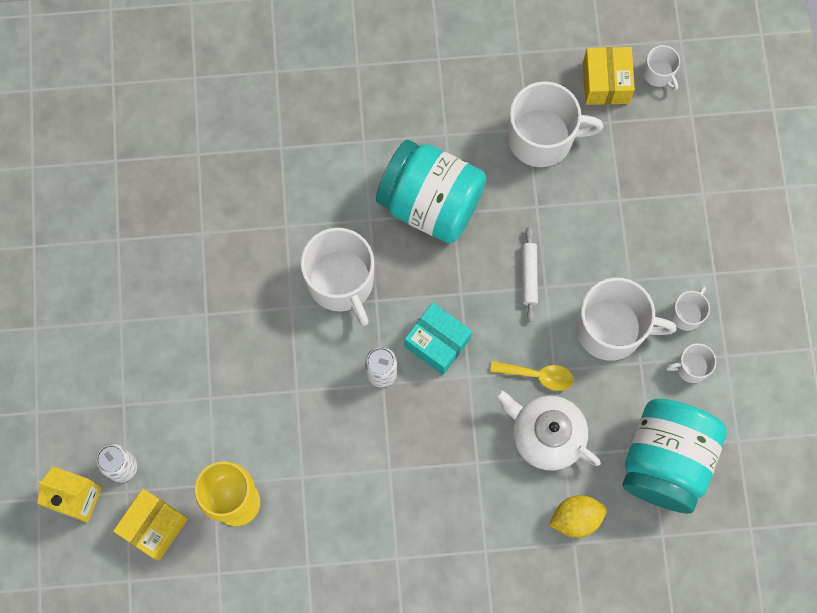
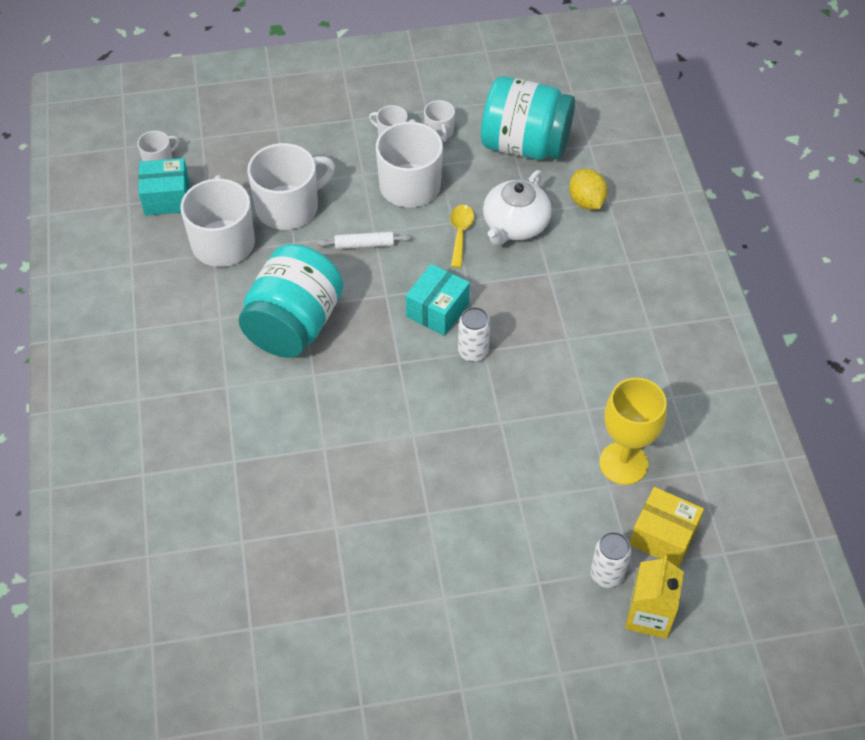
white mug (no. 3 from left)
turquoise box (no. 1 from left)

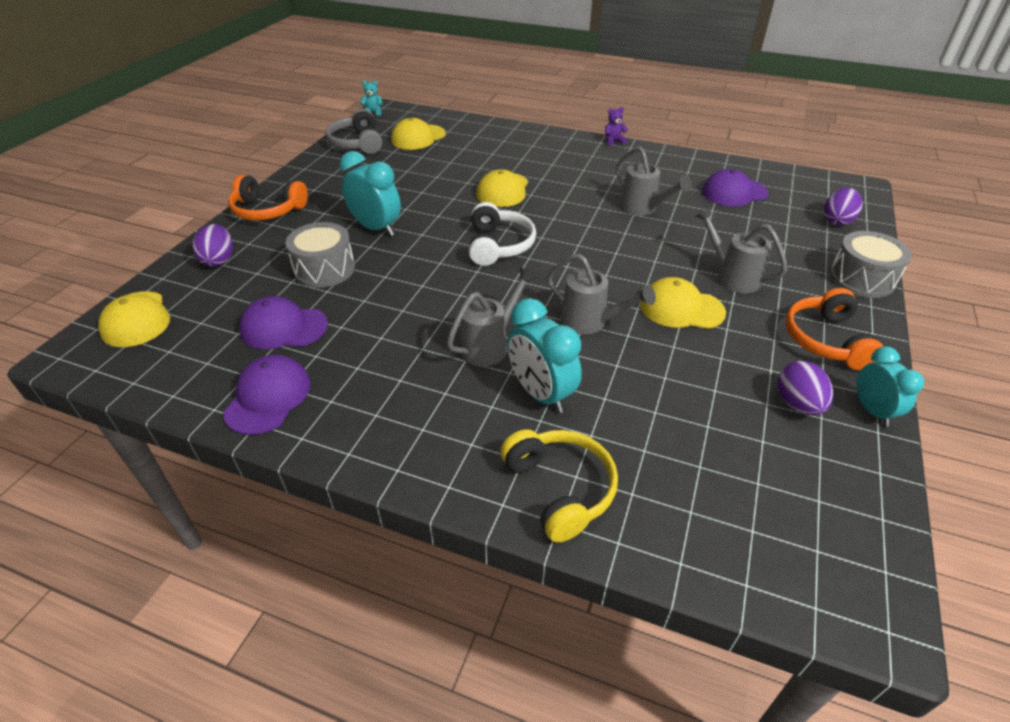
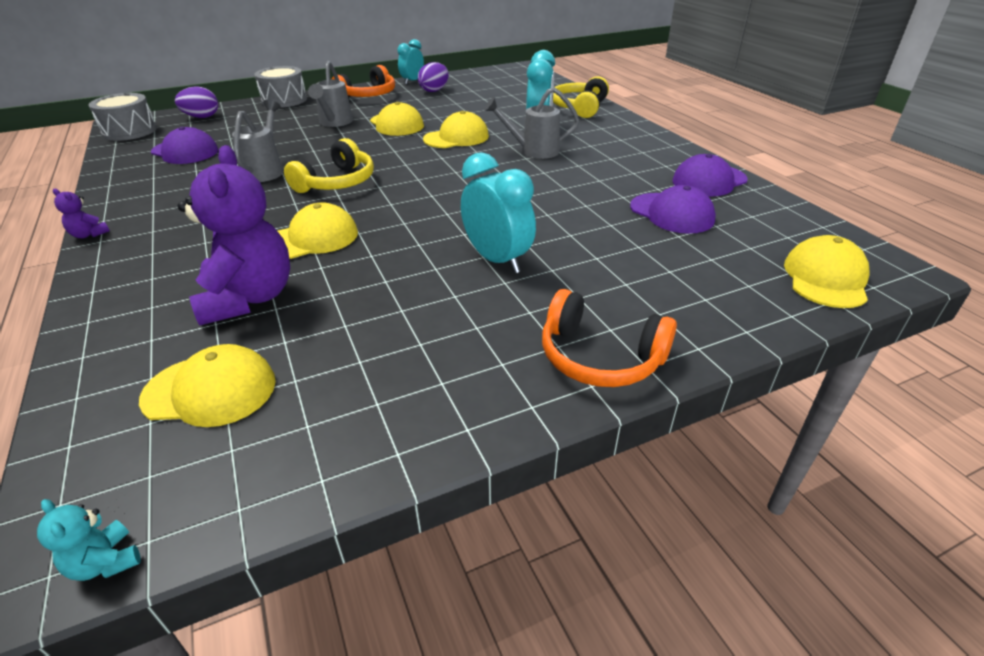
purple egg (no. 1 from left in the first image)
orange headphones (no. 2 from left)
grey drum (no. 1 from left)
grey headphones
turquoise clock (no. 2 from left)
white headphones
yellow cap (no. 4 from left)
purple teddy bear (no. 2 from left)
yellow headphones (no. 1 from left)

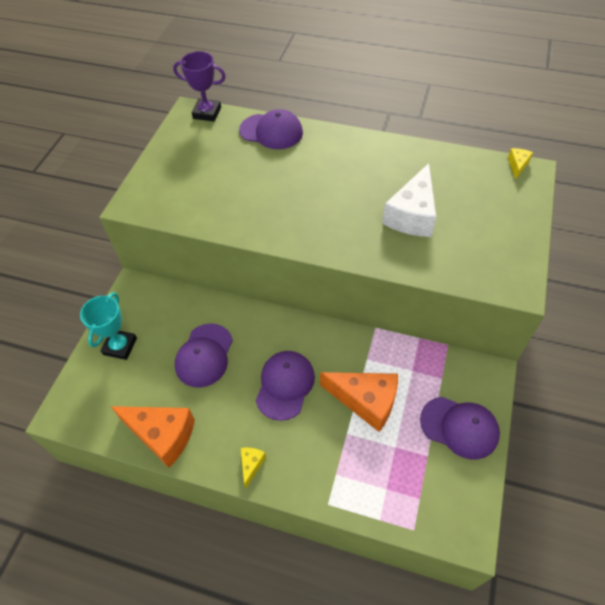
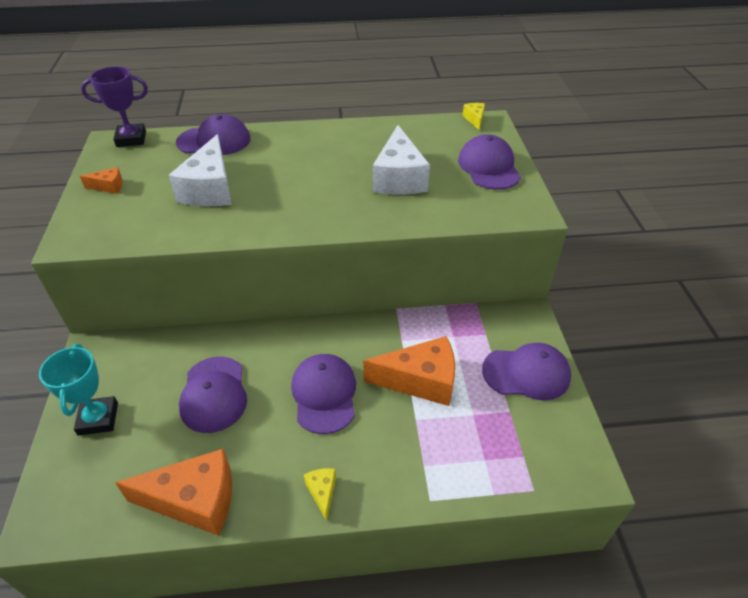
orange cheese (no. 1 from left)
white cheese (no. 1 from left)
purple cap (no. 4 from left)

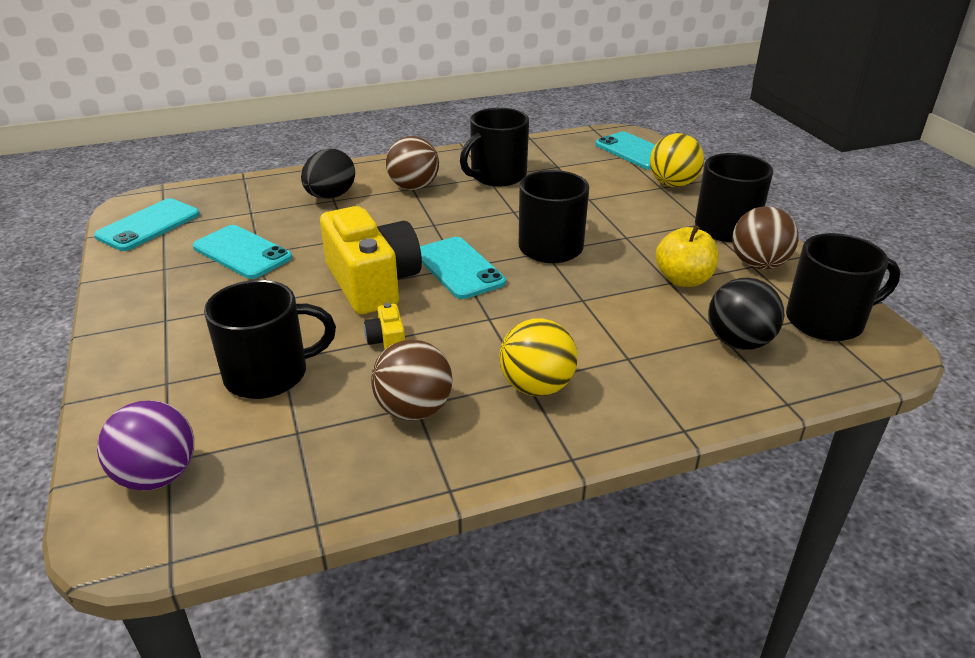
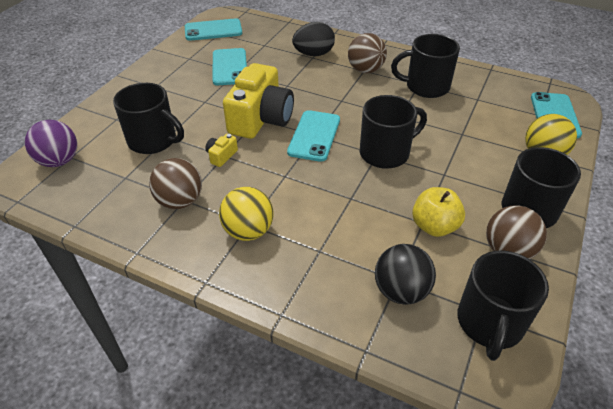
black mug (no. 4 from left)

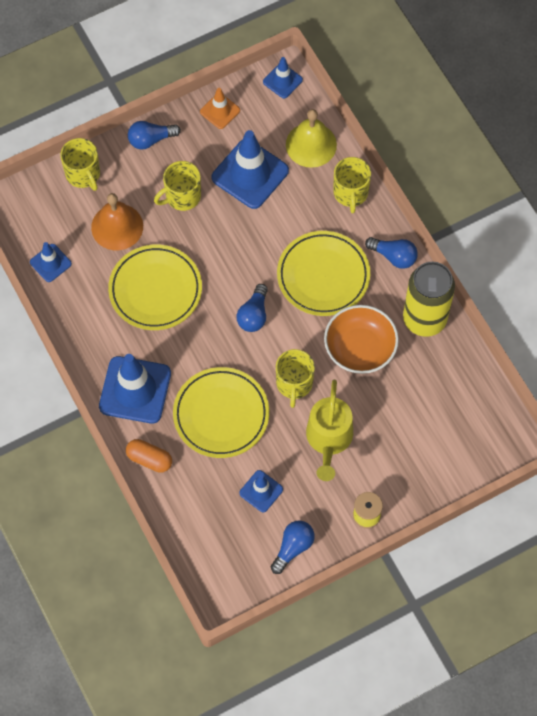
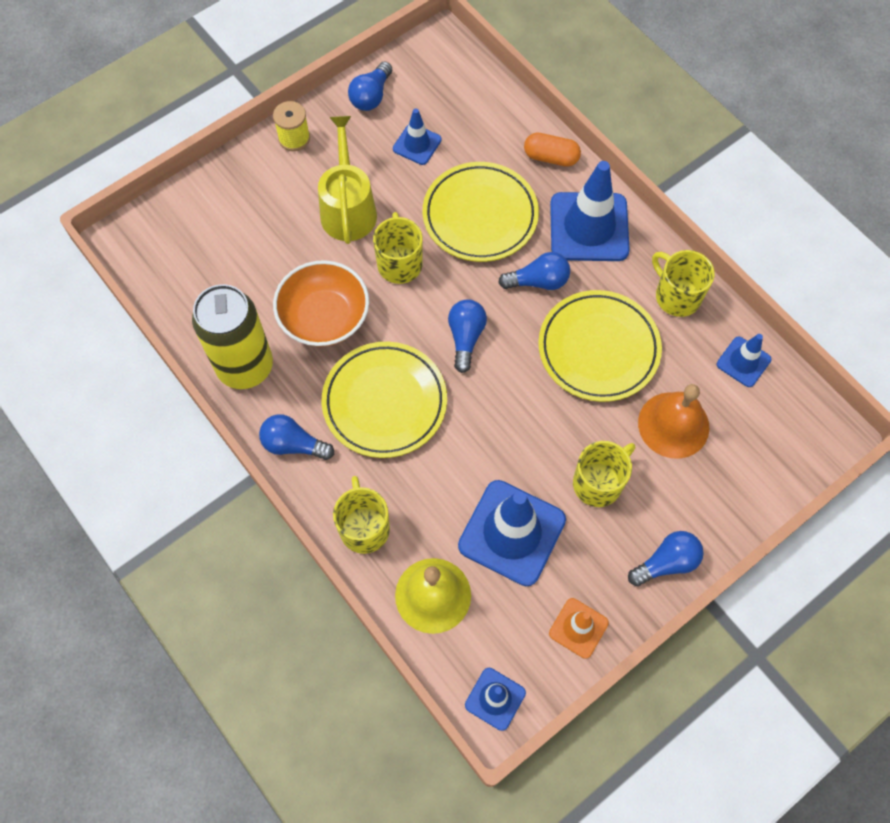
yellow mug (no. 4 from left)
blue light bulb (no. 4 from left)

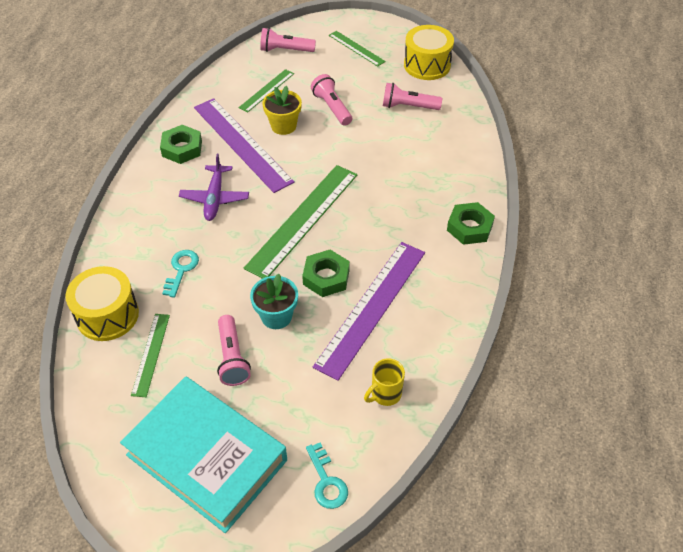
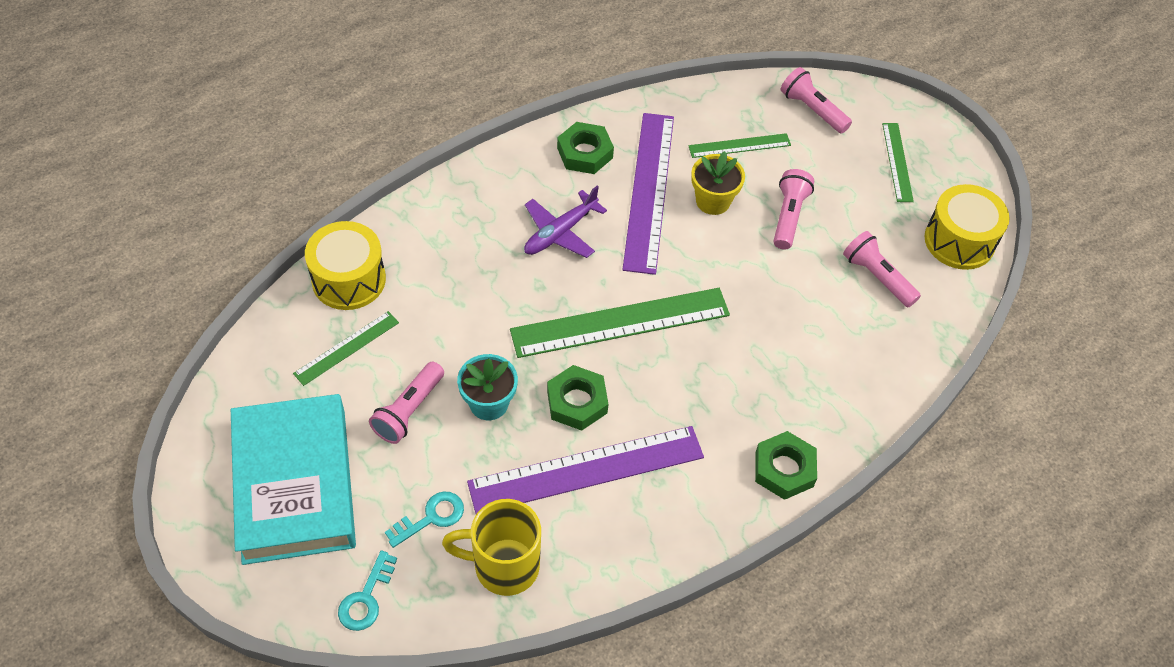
turquoise key (no. 2 from left)
yellow mug

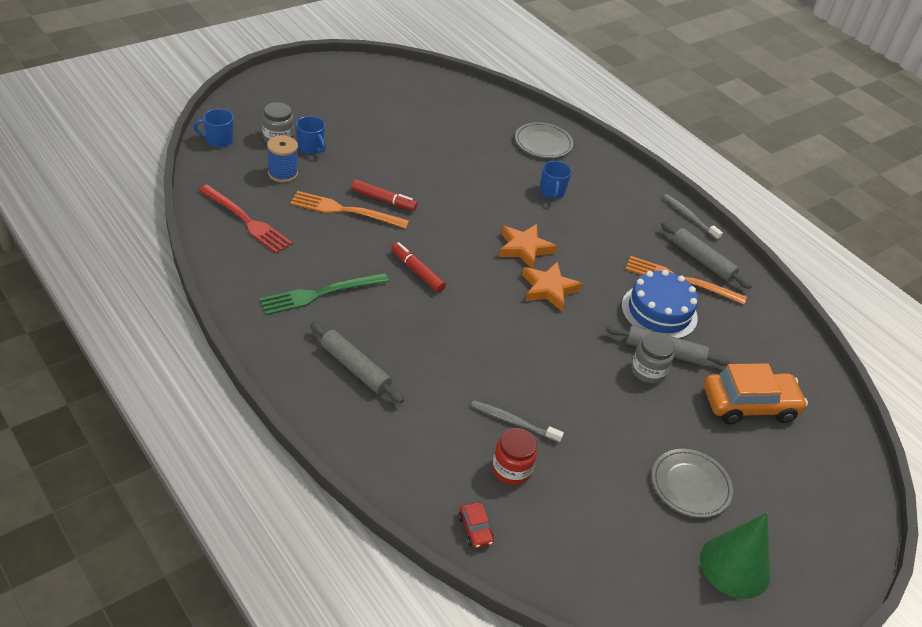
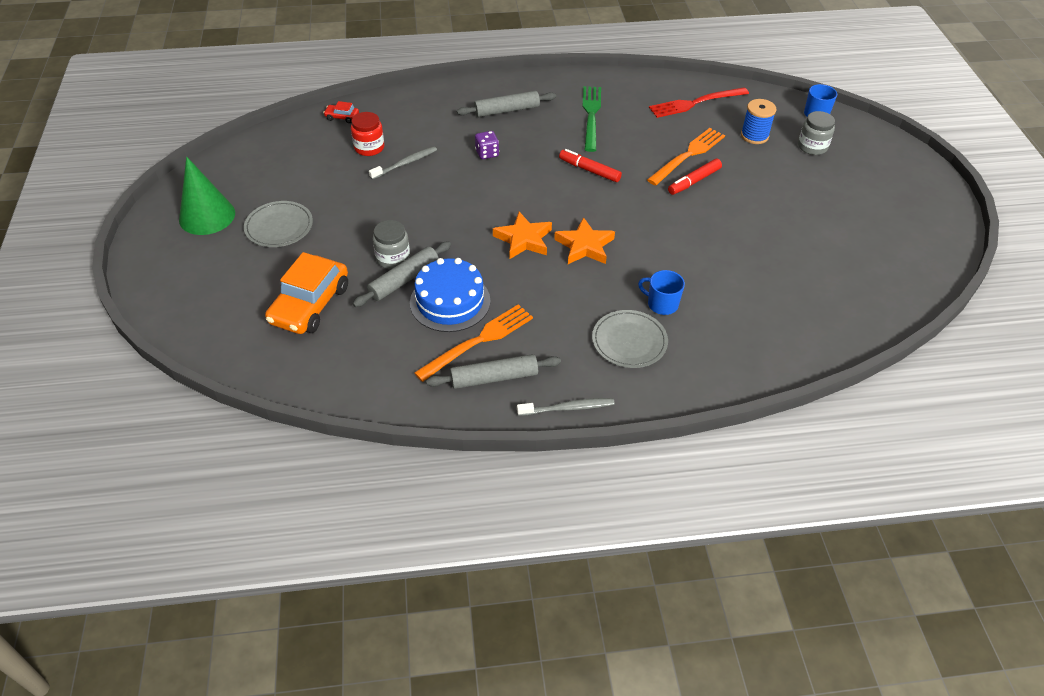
blue mug (no. 2 from left in the first image)
red marker (no. 1 from left)
grey plate (no. 2 from left)
purple dice

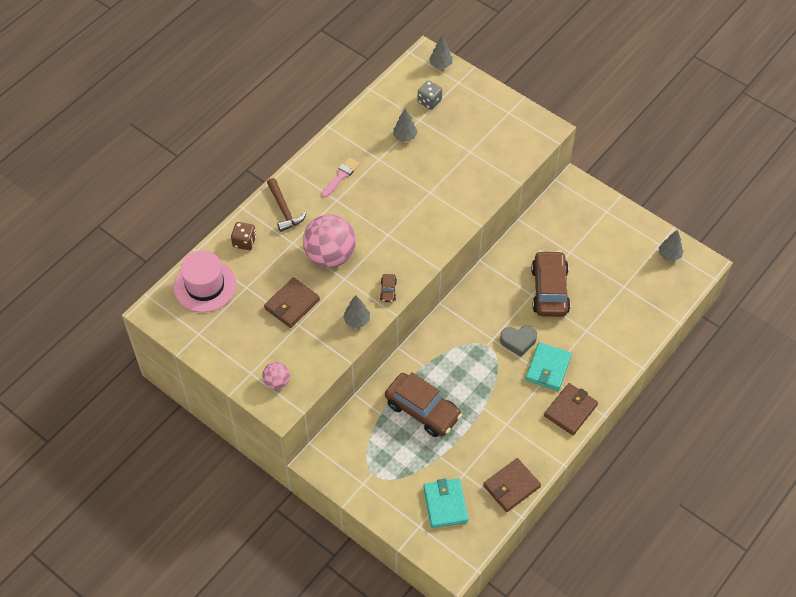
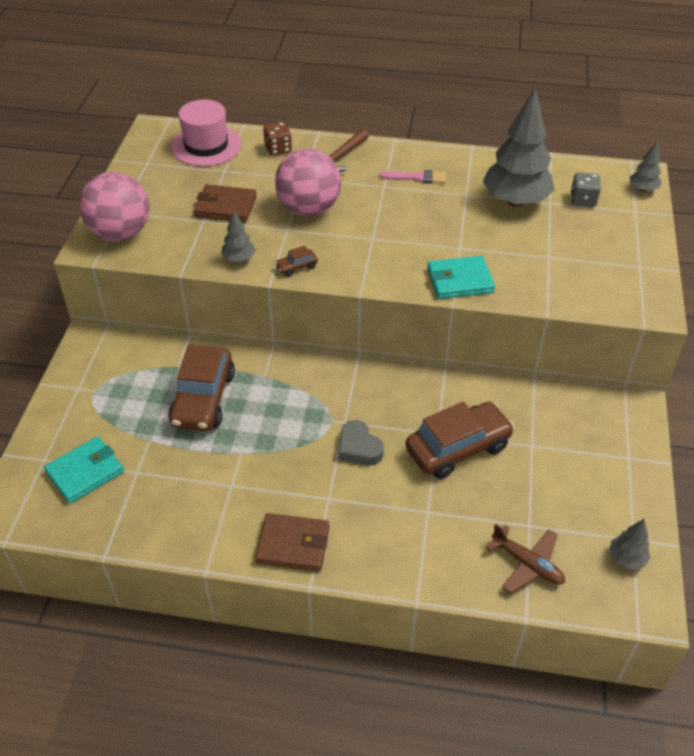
pink ball (no. 1 from left)
grey tree (no. 2 from left)
brown wallet (no. 2 from left in the first image)
turquoise wallet (no. 2 from left)
brown plane

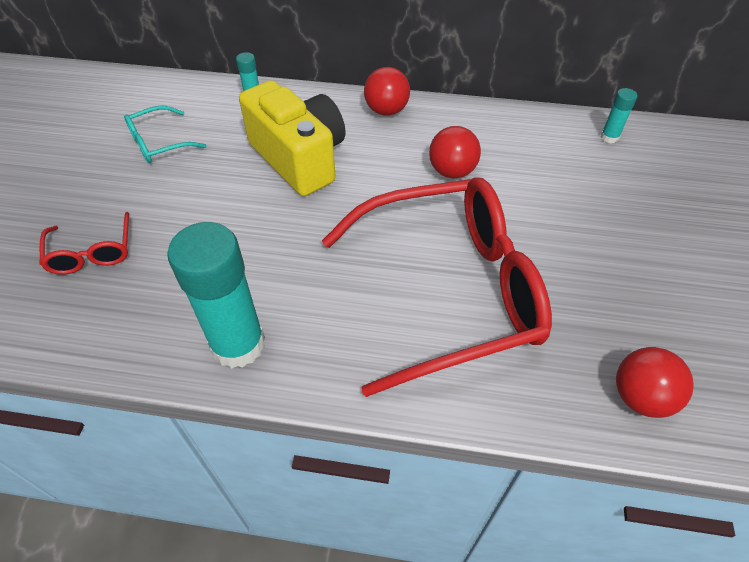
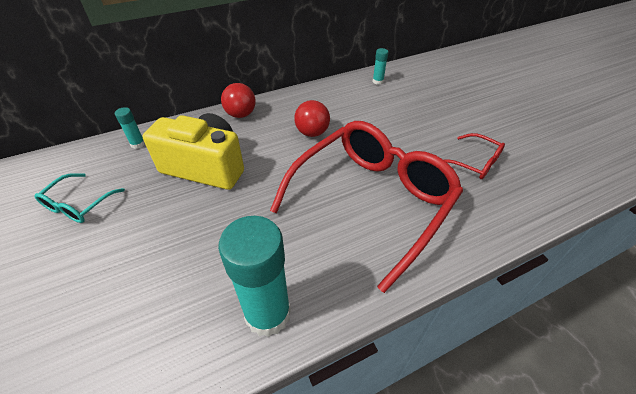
red glasses (no. 2 from left)
red ball (no. 3 from left in the first image)

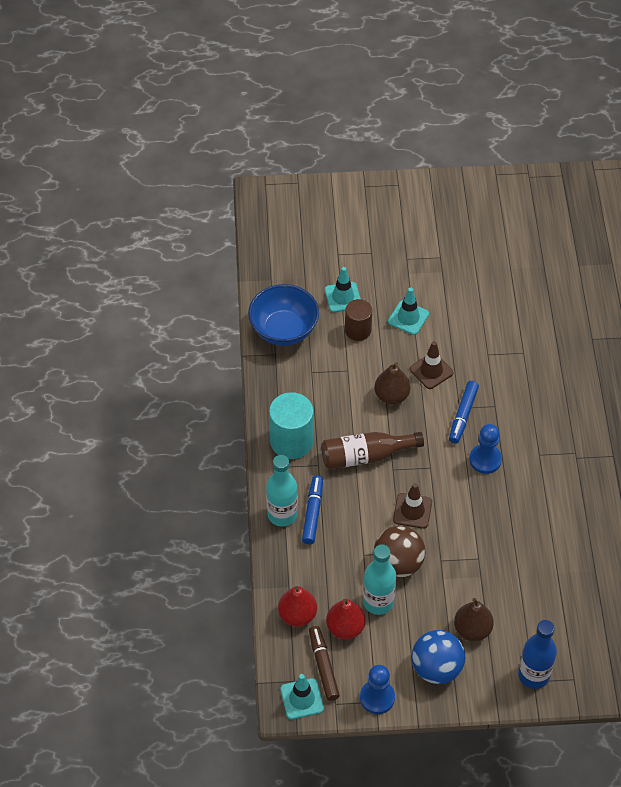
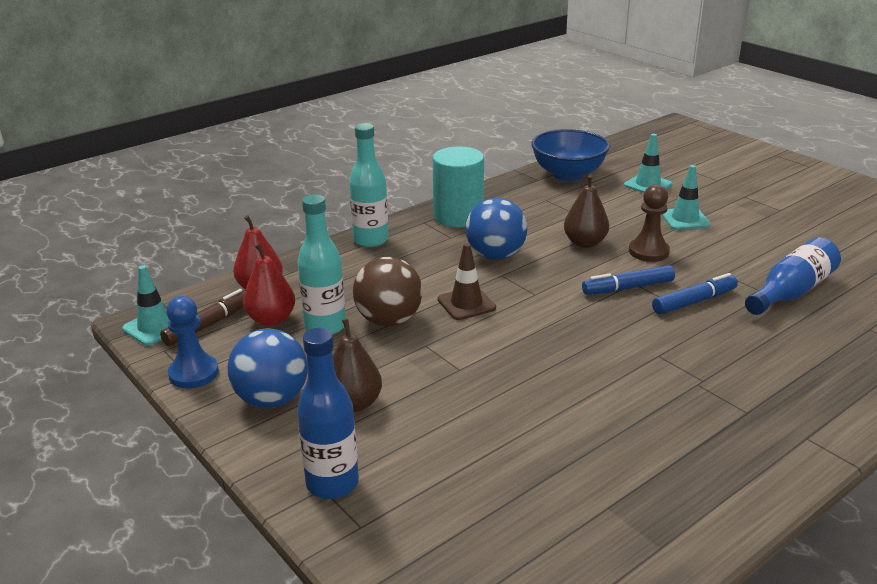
blue marker (no. 2 from left)
blue ball (no. 2 from left)
brown cylinder
brown pawn
blue pawn (no. 2 from left in the first image)
blue bottle (no. 2 from left)

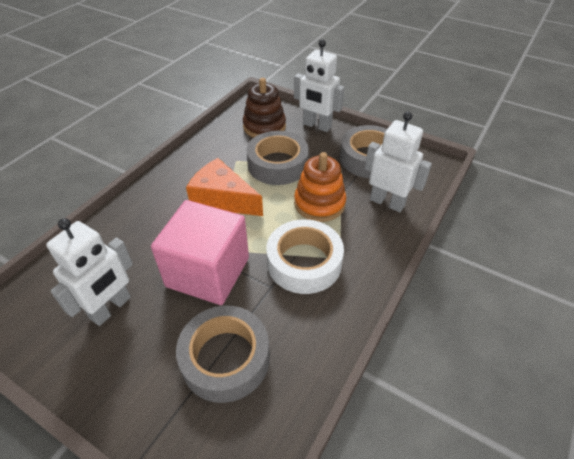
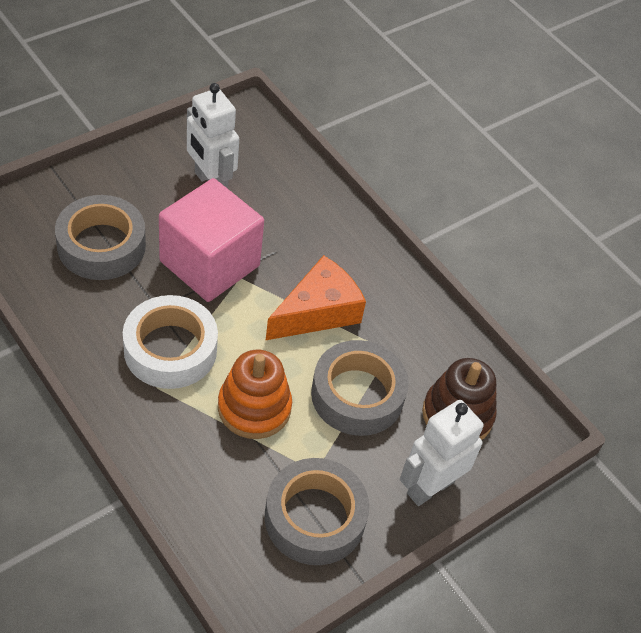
white robot (no. 3 from left in the first image)

